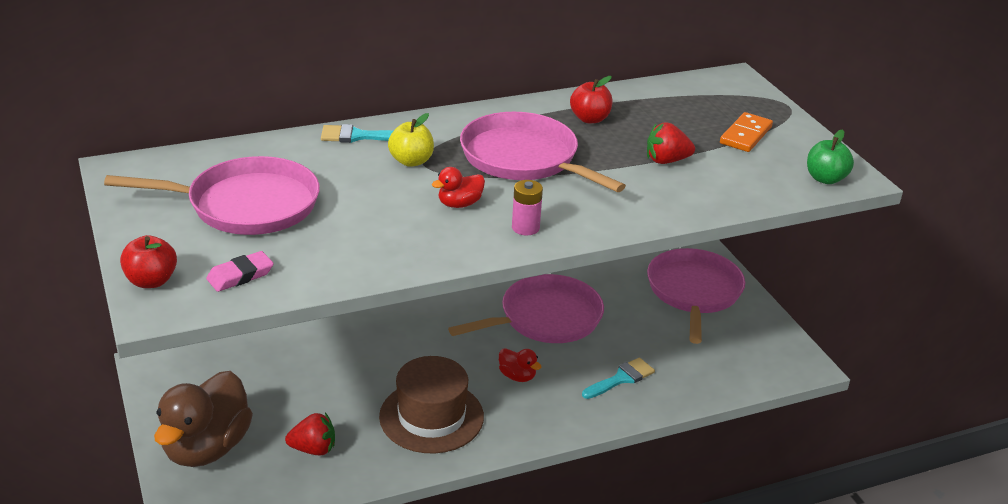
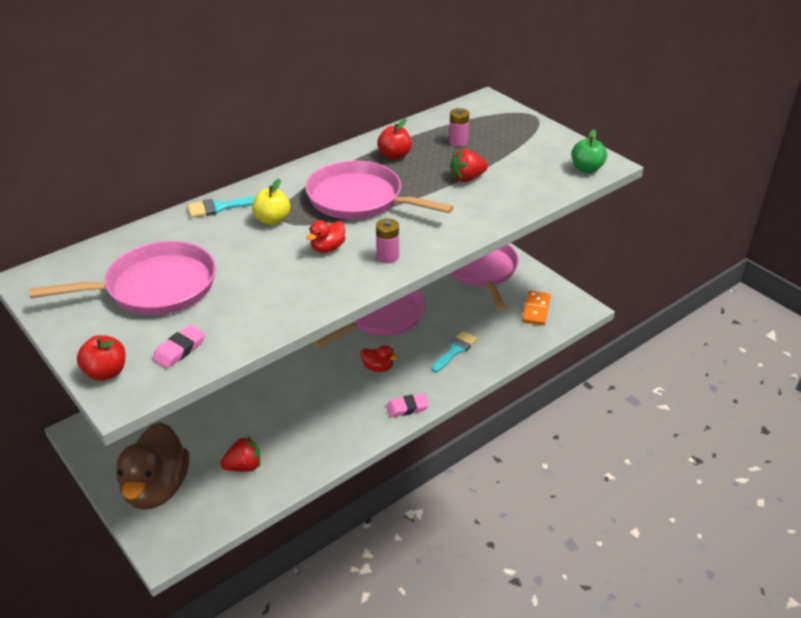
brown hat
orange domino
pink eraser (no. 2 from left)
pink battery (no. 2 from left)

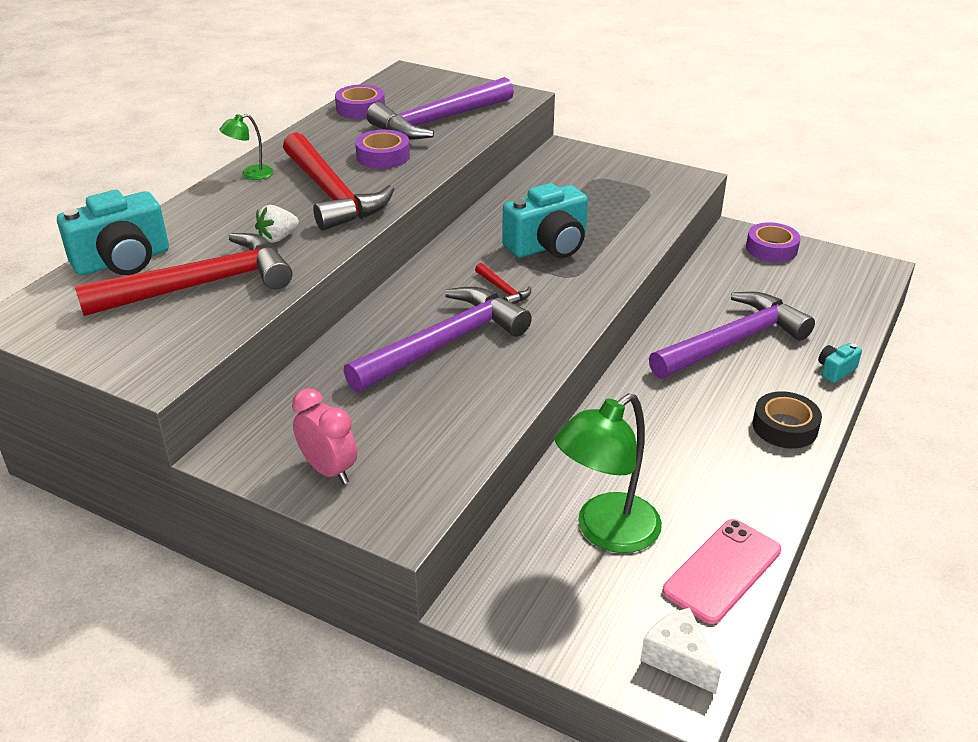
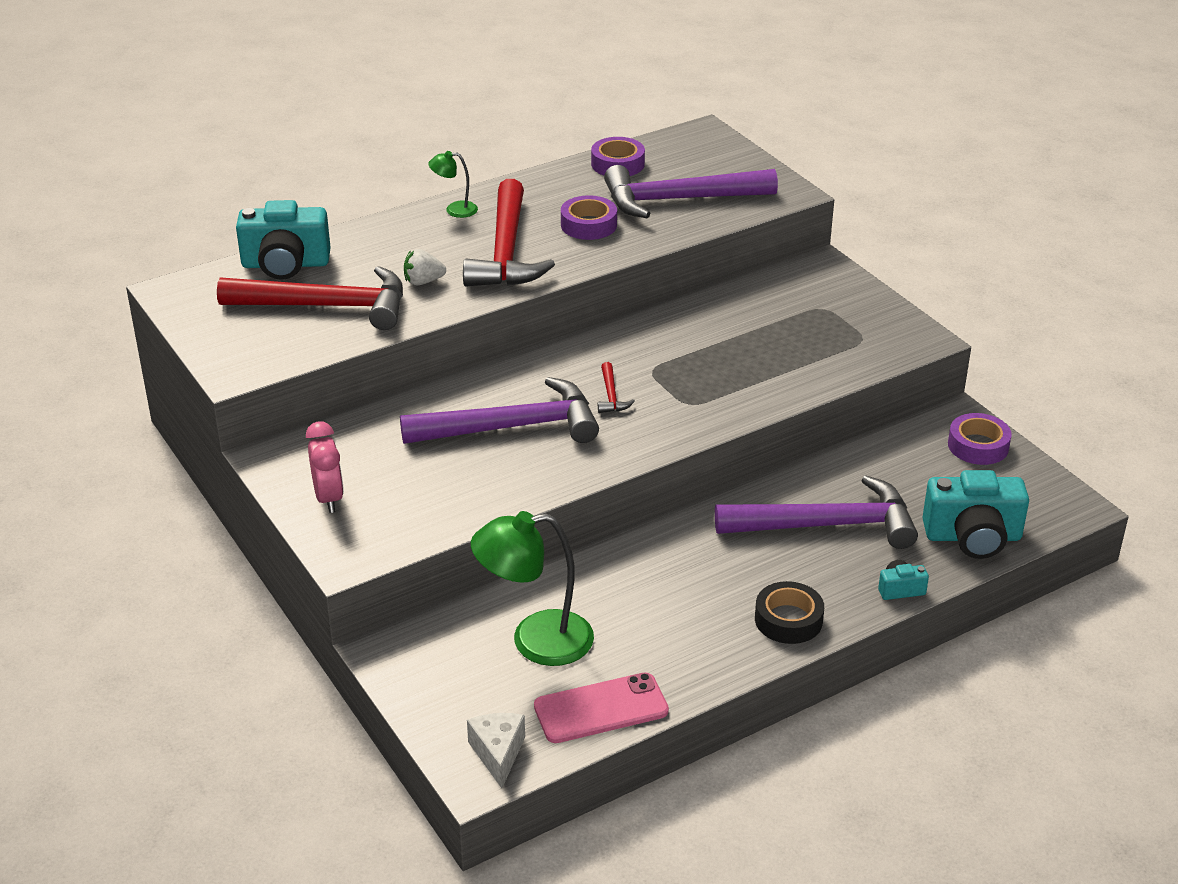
turquoise camera (no. 3 from left)

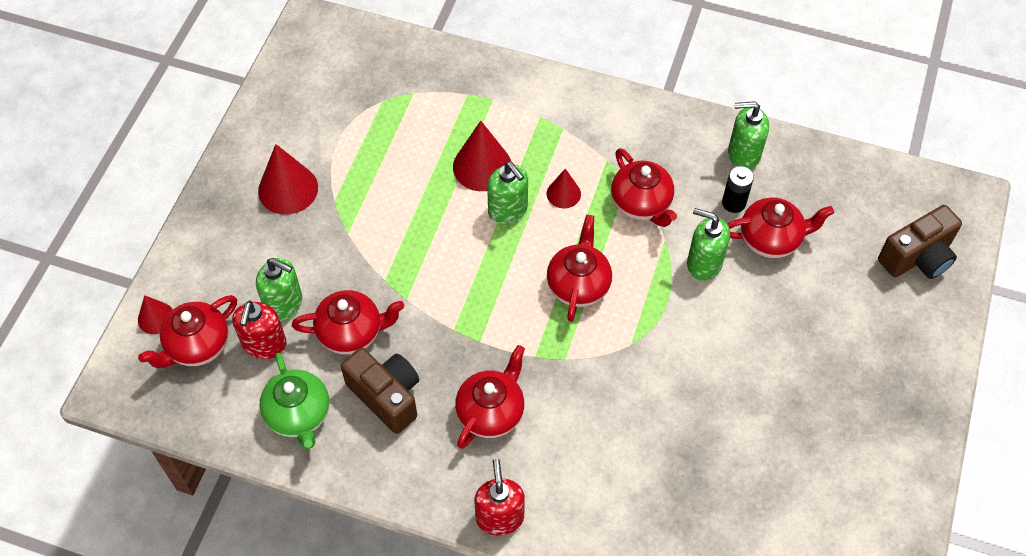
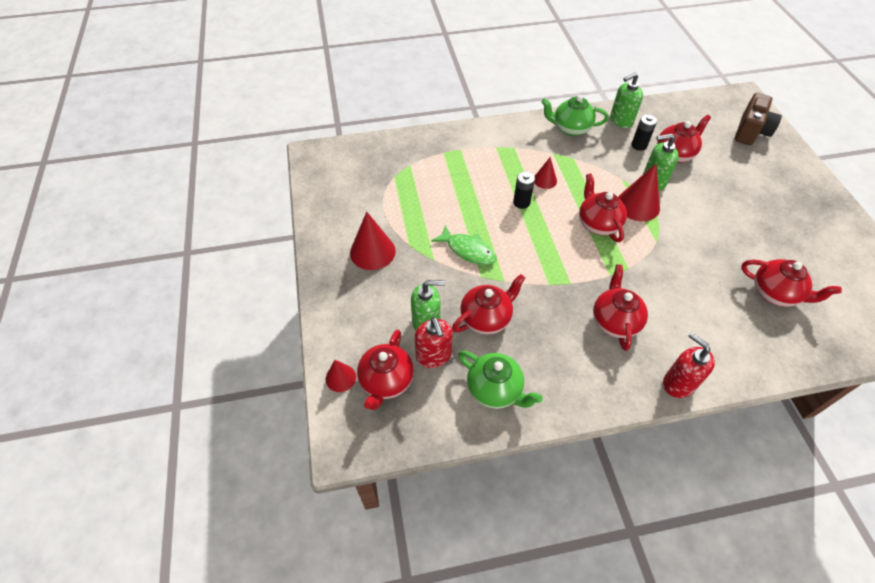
brown camera (no. 1 from left in the first image)
red cone (no. 4 from left)
black battery (no. 1 from left)
red teapot (no. 6 from left)
green fish
green teapot (no. 2 from left)

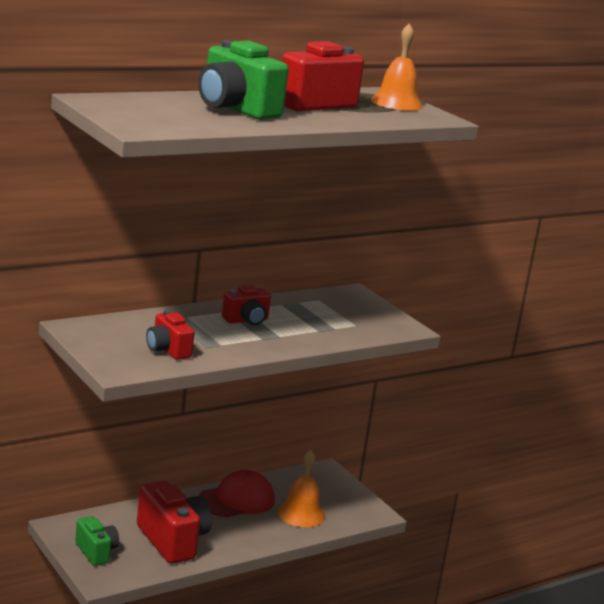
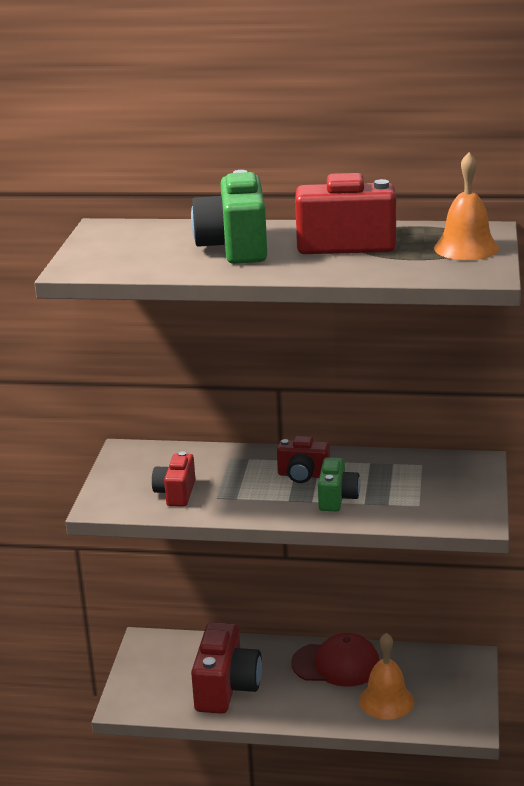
green camera (no. 2 from left)

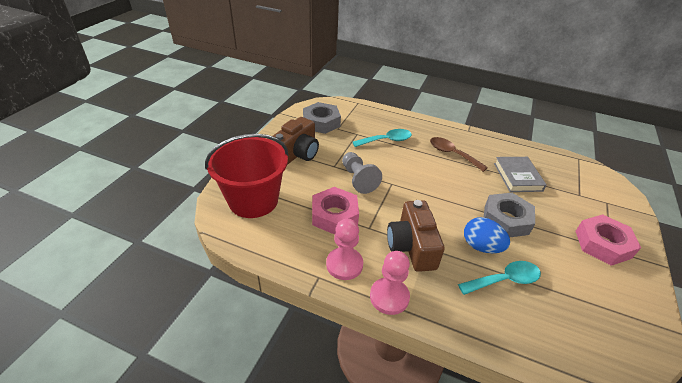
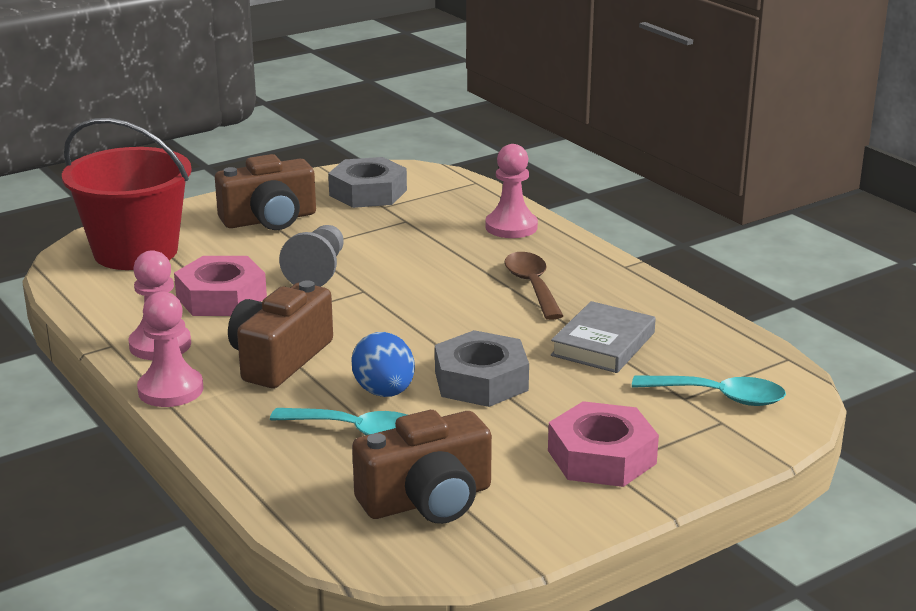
turquoise spoon (no. 2 from left)
brown camera (no. 3 from left)
pink pawn (no. 3 from left)

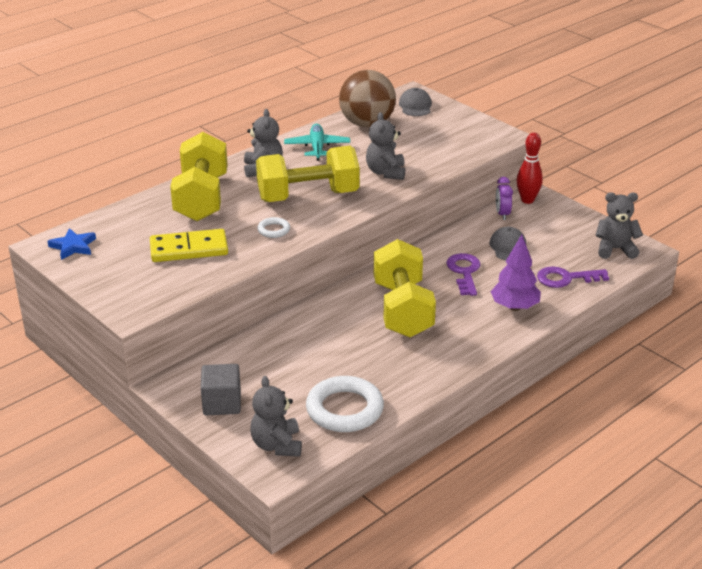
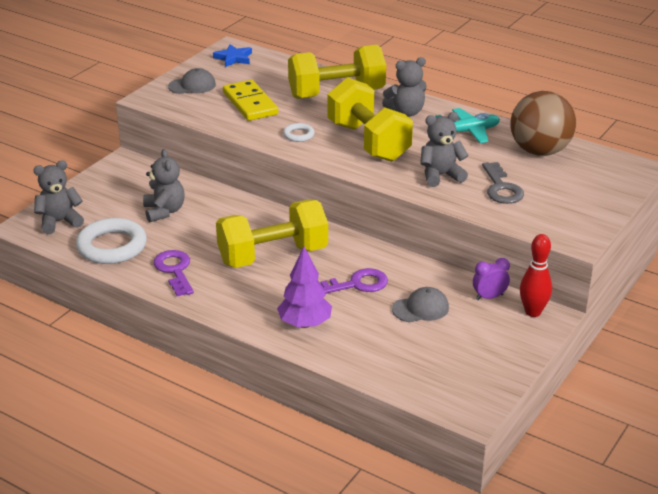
grey cube
grey cap (no. 1 from left)
purple key (no. 1 from left)
grey teddy bear (no. 2 from left)
grey key

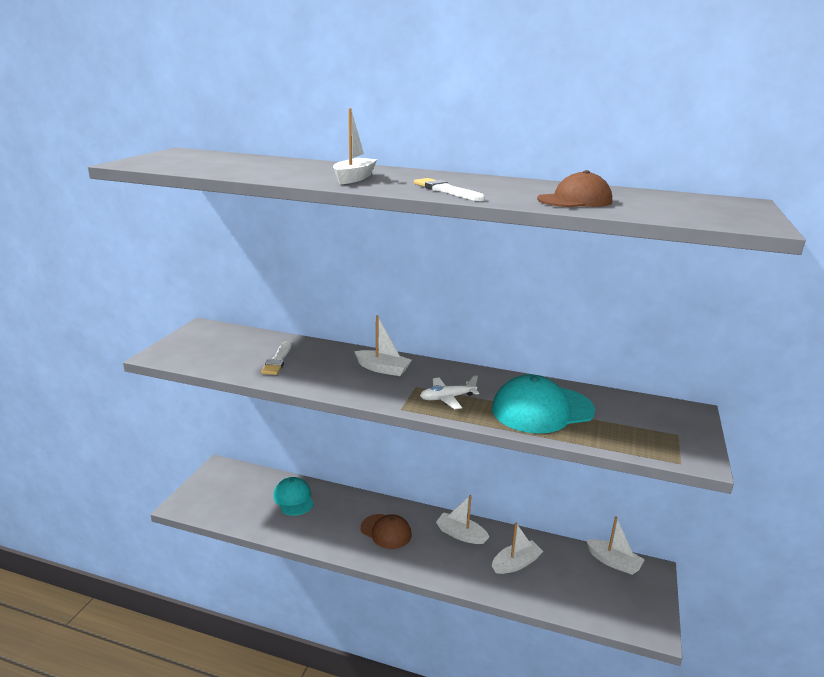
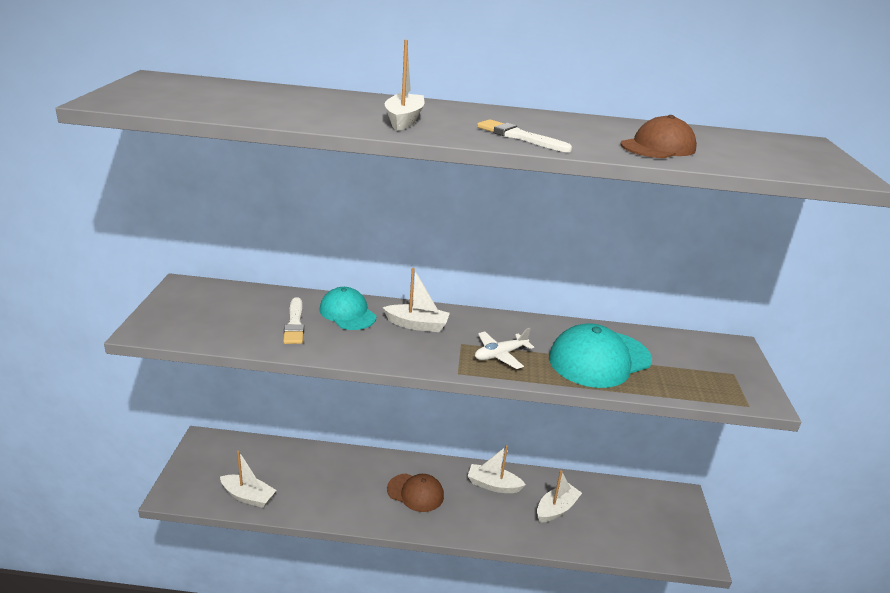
turquoise cap (no. 1 from left)
white boat (no. 1 from left)

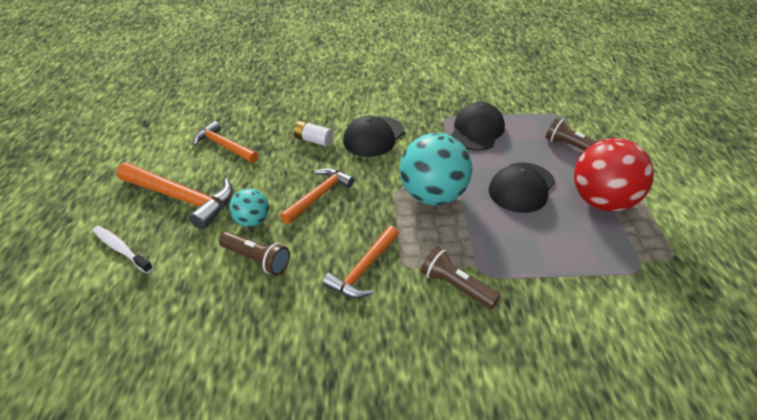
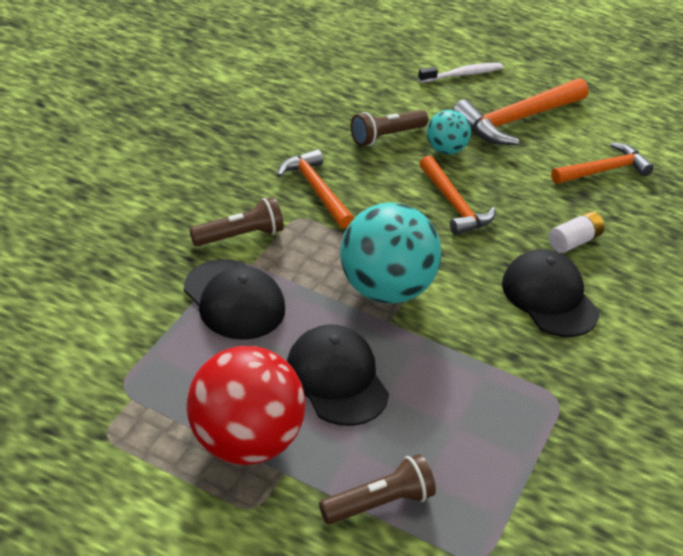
black cap (no. 1 from left)

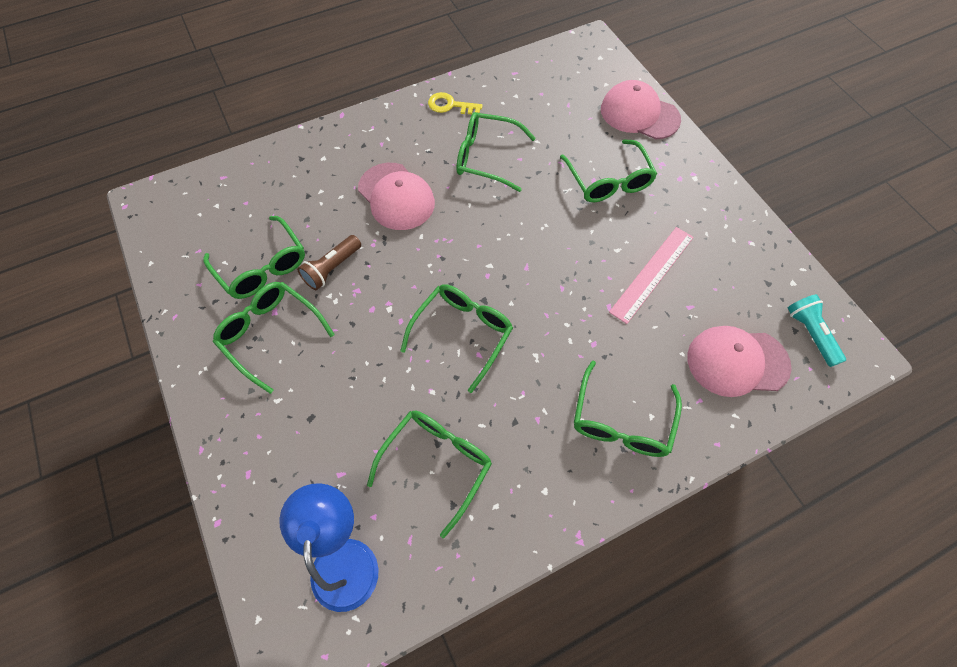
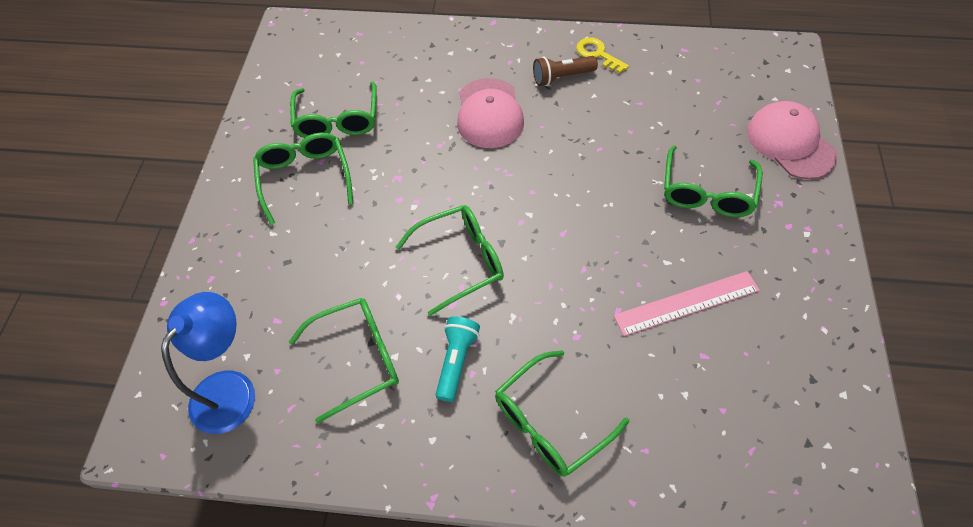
brown flashlight
green glasses (no. 5 from left in the first image)
pink cap (no. 3 from left in the first image)
turquoise flashlight

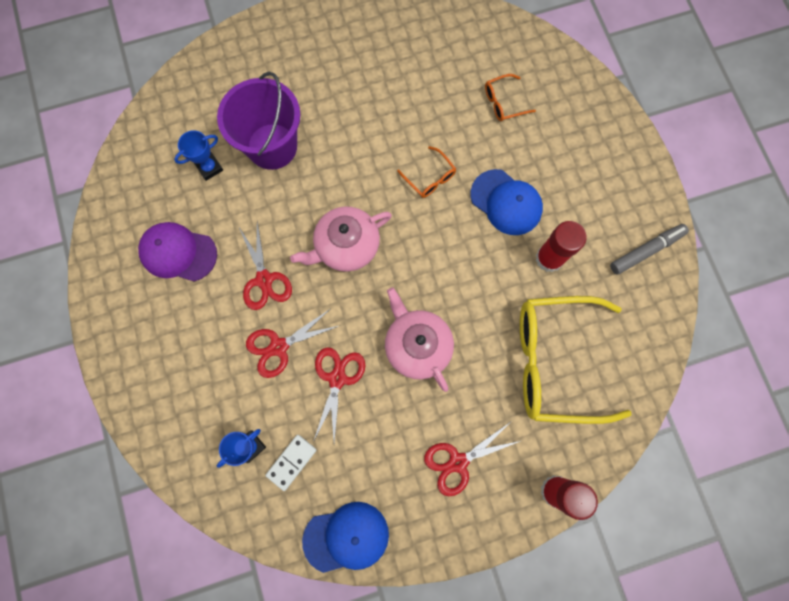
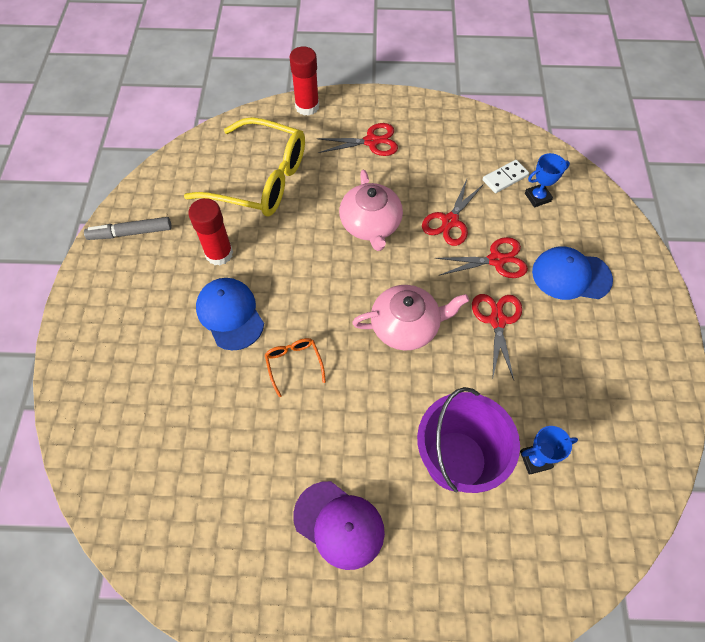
purple cap
blue cap (no. 2 from left)
orange glasses (no. 2 from left in the first image)

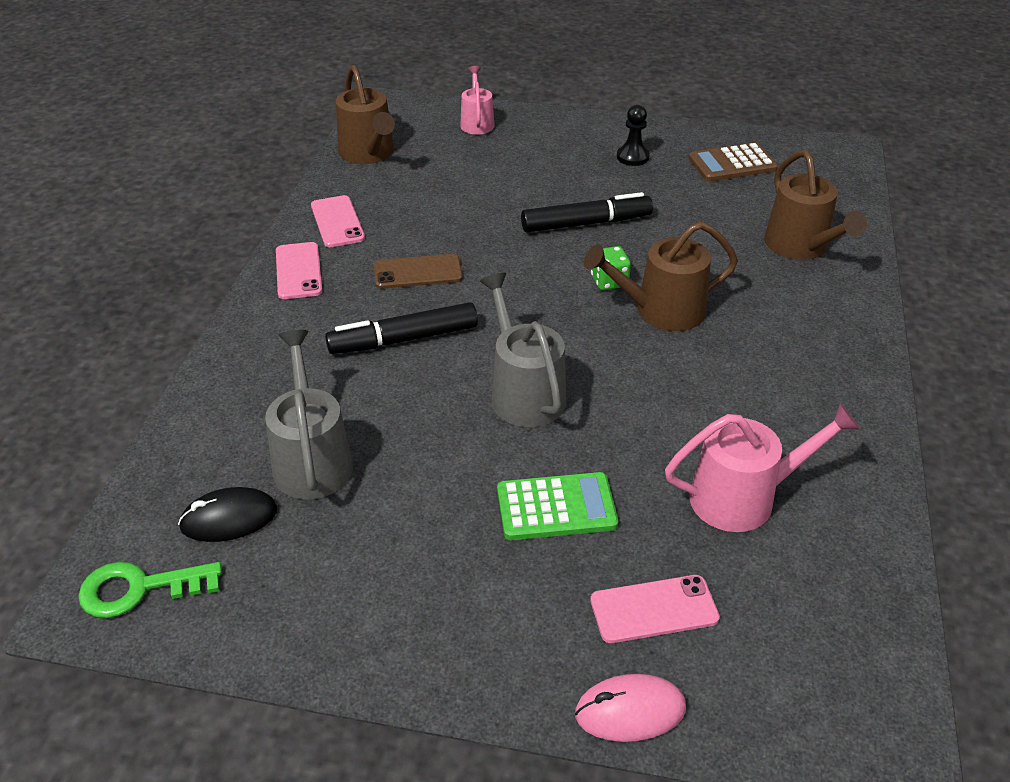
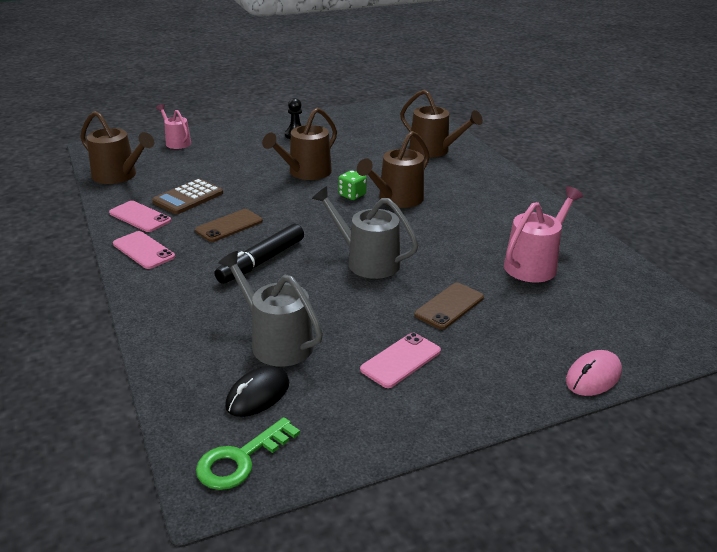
brown phone (no. 2 from left)
brown watering can (no. 2 from left)
pink phone (no. 3 from left)
brown calculator

